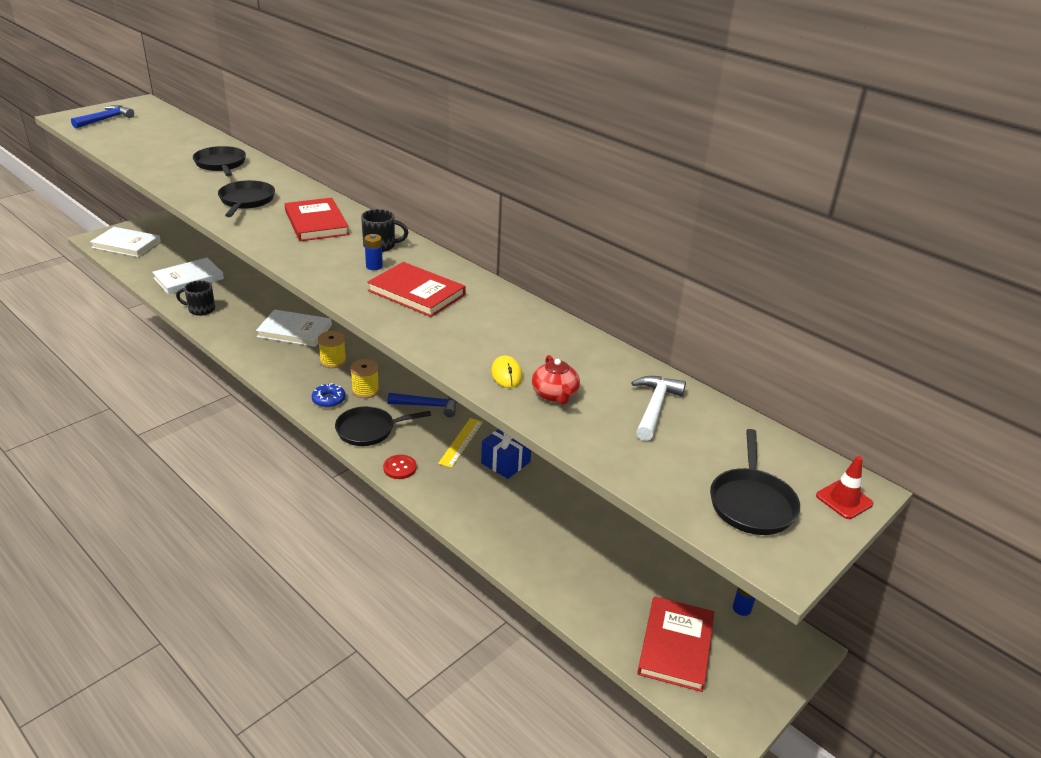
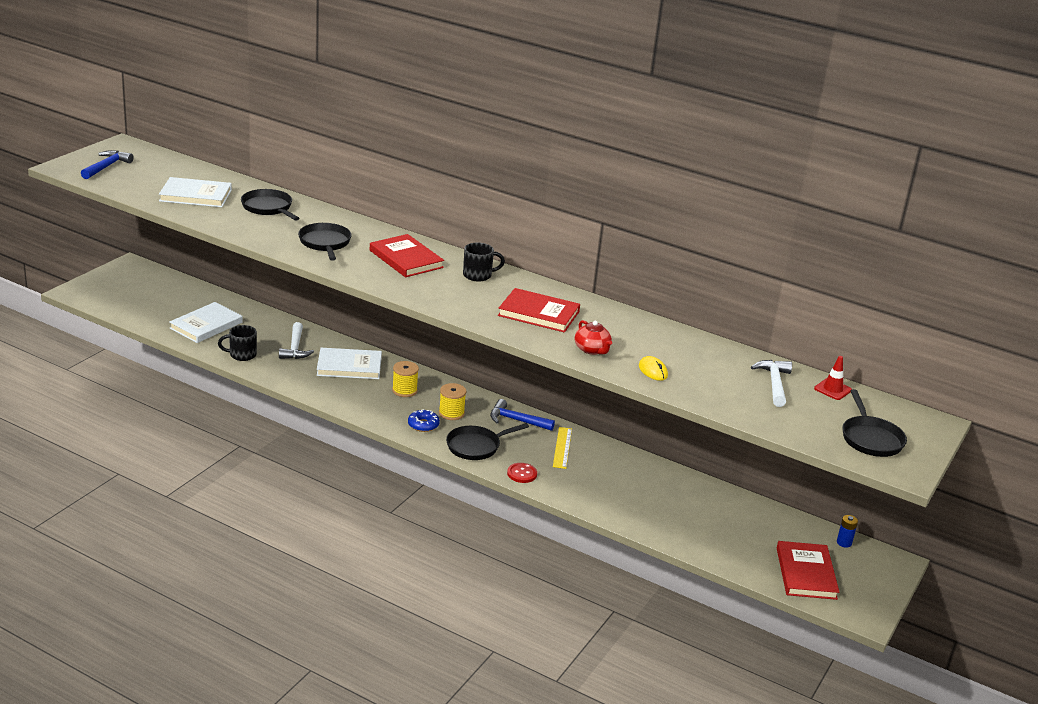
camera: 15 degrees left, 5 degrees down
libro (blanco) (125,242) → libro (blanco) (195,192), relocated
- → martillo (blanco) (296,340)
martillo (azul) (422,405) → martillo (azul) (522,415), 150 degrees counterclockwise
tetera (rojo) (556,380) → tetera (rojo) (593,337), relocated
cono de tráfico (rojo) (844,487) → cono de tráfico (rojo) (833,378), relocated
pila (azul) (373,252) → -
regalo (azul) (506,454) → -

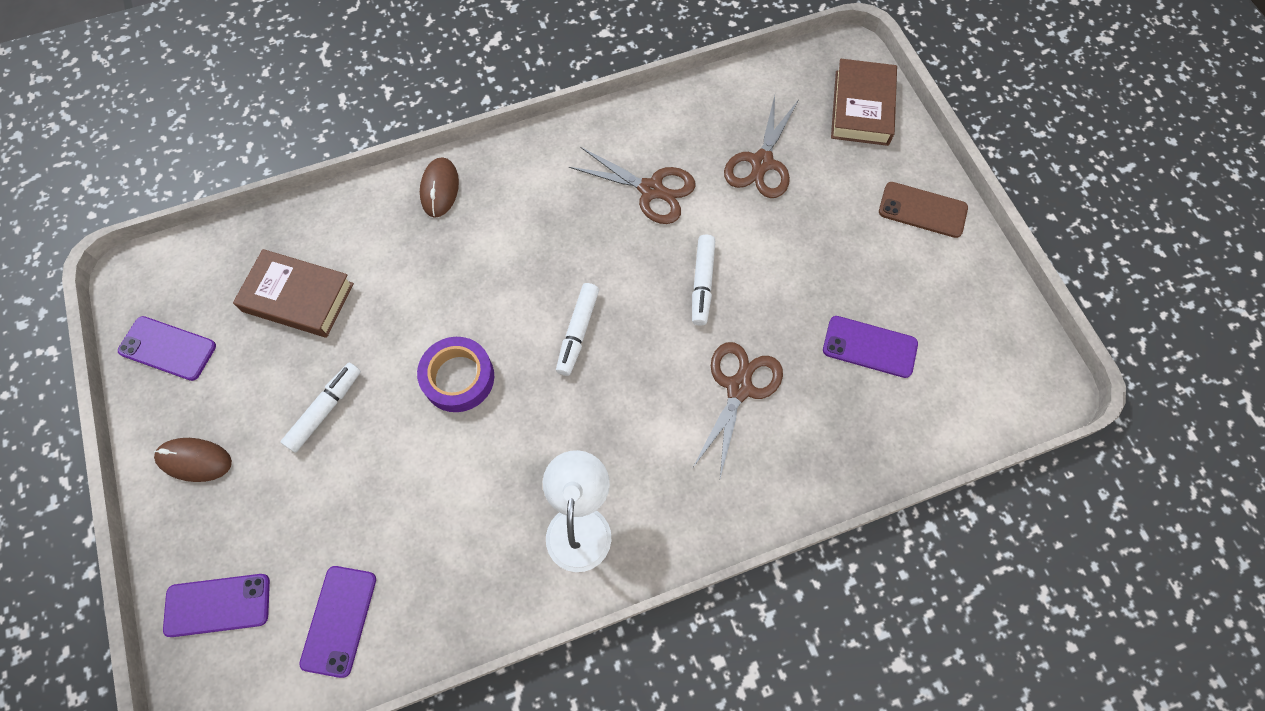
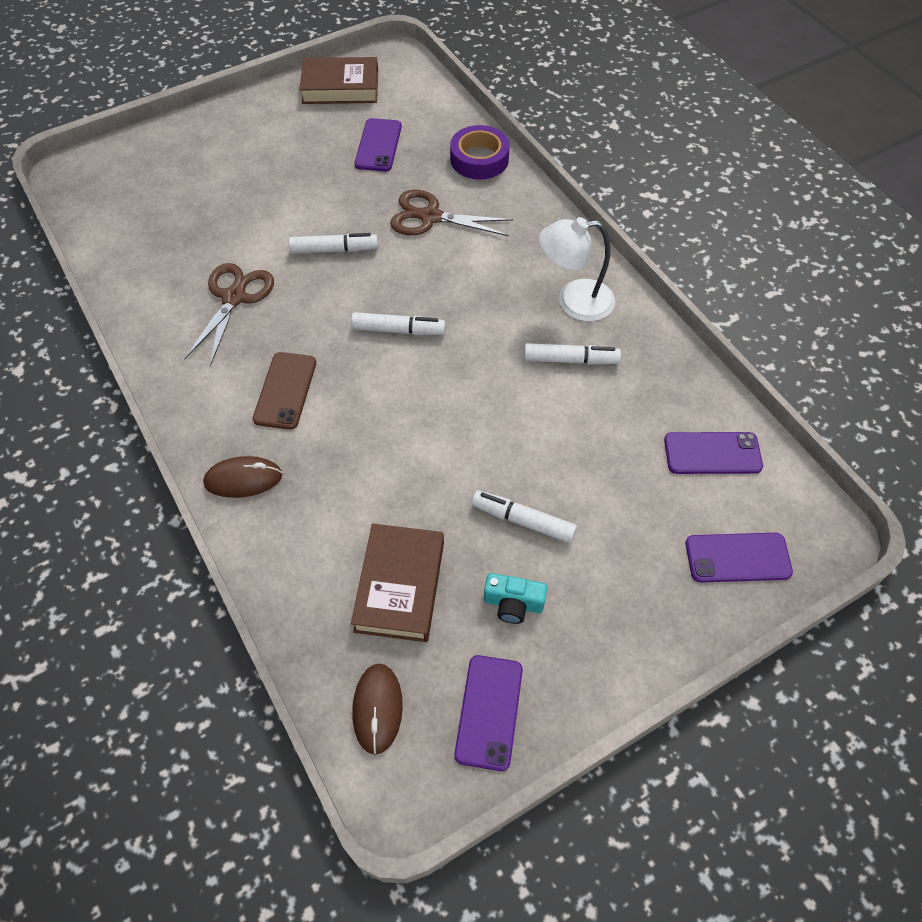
camera: 100 degrees left, 10 degrees down
móvil (marrón) (923,210) → móvil (marrón) (284,391), relocated
libro (marrón) (864,102) → libro (marrón) (338,80), relocated
ratón (marrón) (193,460) → ratón (marrón) (377,709), relocated
cinta adhesiva (morado) (455,374) → cinta adhesiva (morado) (480,152), relocated
- → cámara (turquesa) (515,598)
- → rotulador (blanco) (572,354)
móvil (morado) (216,605) → móvil (morado) (739,558), 75 degrees counterclockwise
tijeras (marrón) (761,147) → -

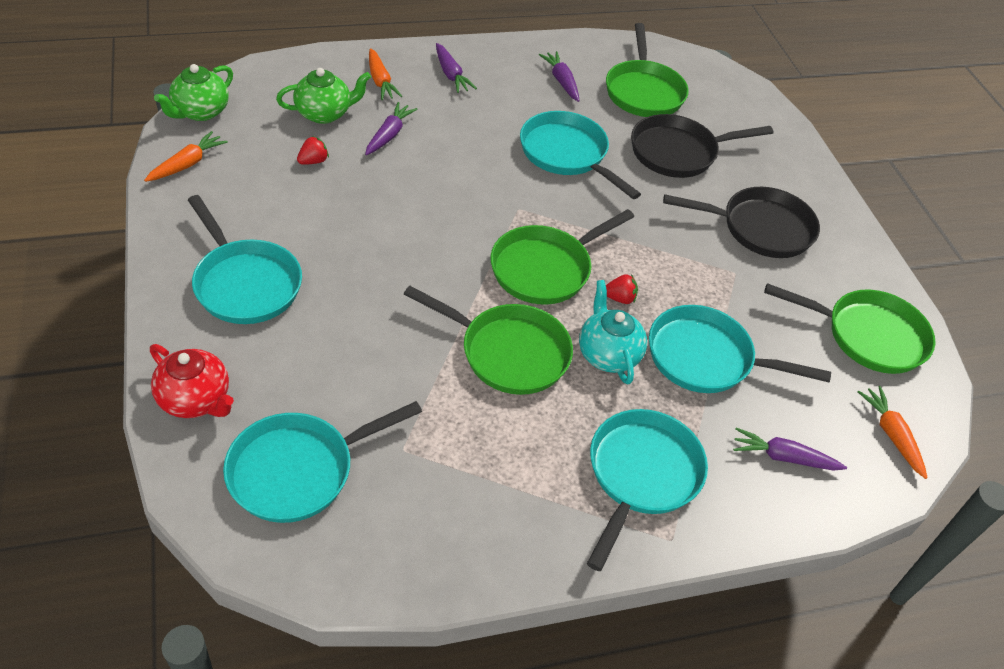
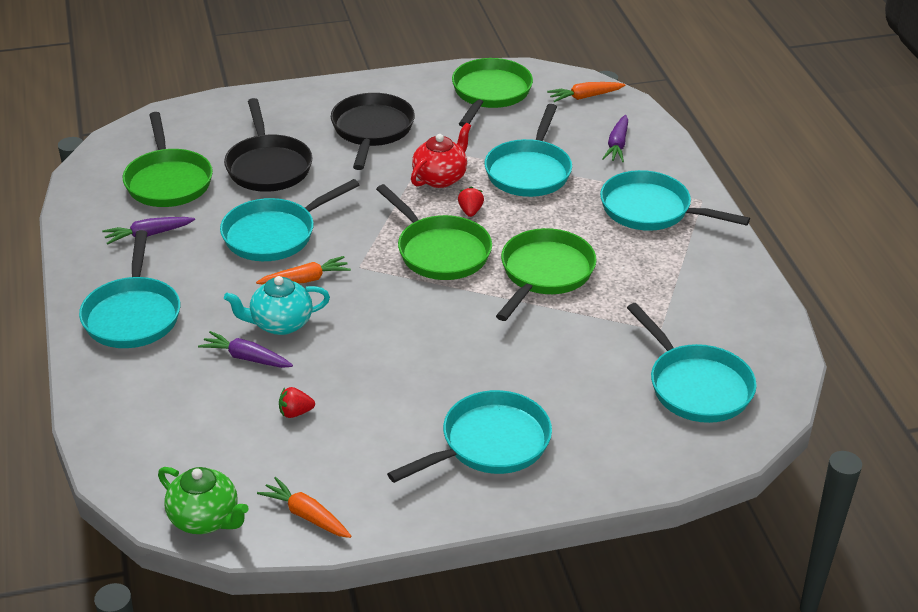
camera: 85 degrees left, 10 degrees down
zanahoria (morado) (456,68) → sartén (turquesa) (129,289)
sartén (verde) (647,70) → sartén (verde) (168,159), 75 degrees clockwise
tetera (turquesa) (613,332) → tetera (turquesa) (277,305), relocated
zanahoria (naranja) (385,74) → zanahoria (naranja) (303,270), relocated
fresa (rojo) (313,150) → fresa (rojo) (297,402), 60 degrees counterclockwise
tetera (rojo) (192,381) → tetera (rojo) (441,155), relocated
tetera (verde) (323,96) → -

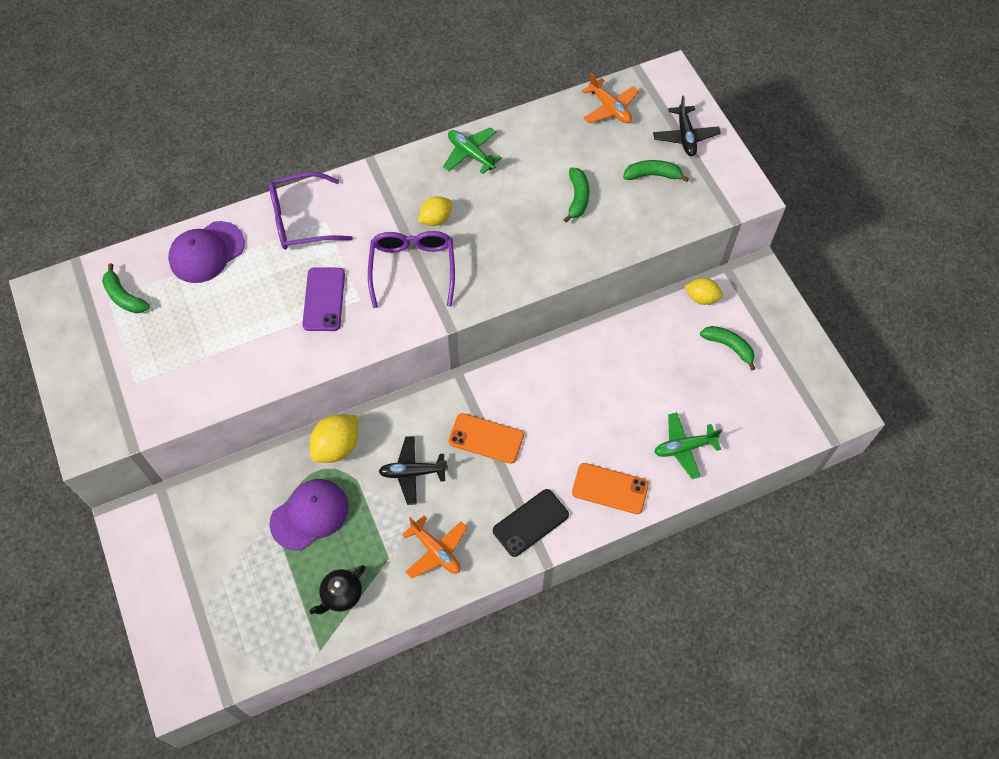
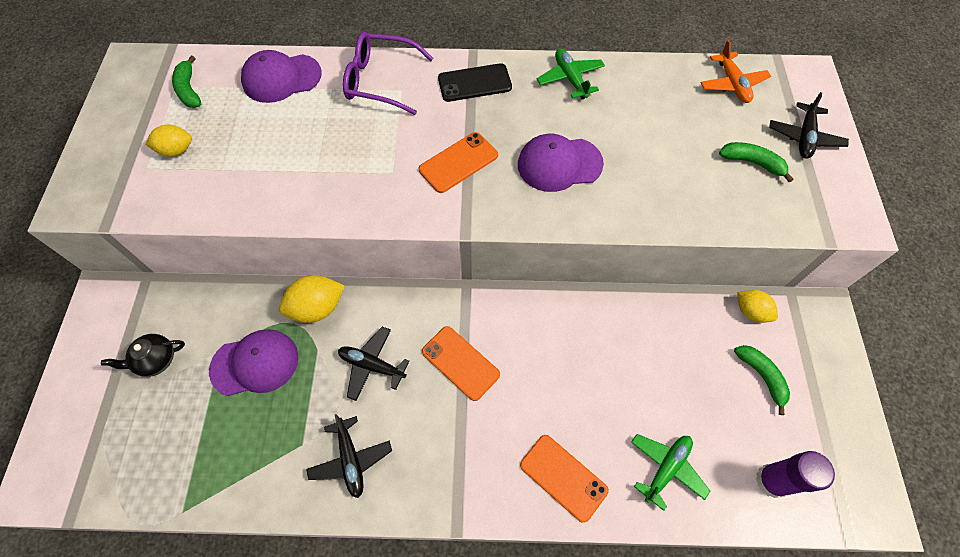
camera: 25 degrees right, 0 degrees up
tetera (negro) (337,589) → tetera (negro) (143,355), relocated
limón (amarillo) (435,211) → limón (amarillo) (168,140), relocated
avión (naranja) (434,546) → avión (negro) (349,456)
gafas (morado) (411,269) → móvil (naranja) (458,162)
móvil (negro) (531,523) → móvil (negro) (475,82), relocated
- → gorra (morado) (561,163)
avión (verde) (688,445) → avión (verde) (670,472), 120 degrees clockwise
- → barra de pegamento (morado) (795,474)
móvil (morado) (323,299) → -
plátano (verde) (576,195) → -

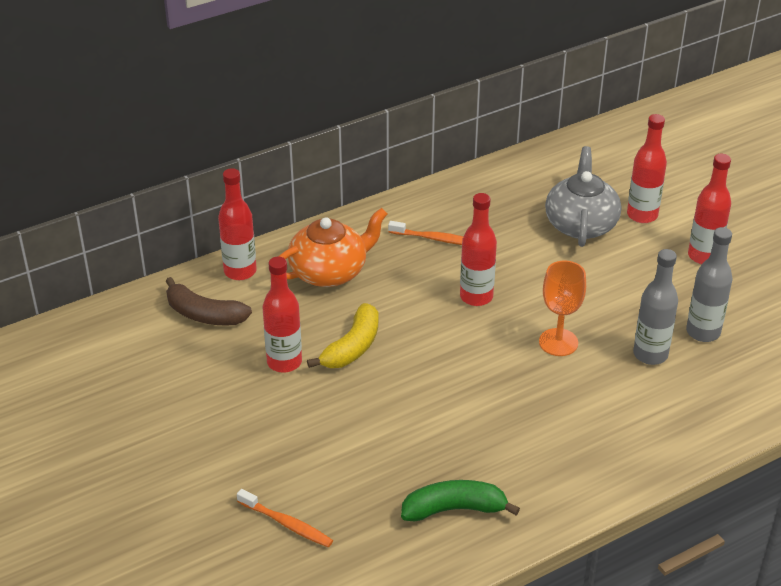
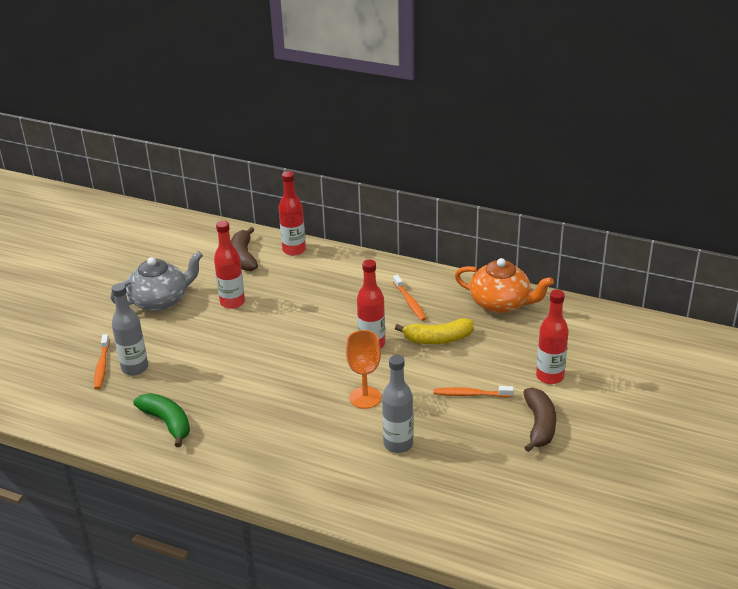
camera: 55 degrees right, 5 degrees down
tetera (gris) (583,196) → tetera (gris) (156,281), relocated
botella (gris) (709,284) → botella (gris) (129,329), relocated
plátano (amarillo) (342,335) → plátano (amarillo) (434,331), relocated
- → cepillo de dientes (naranja) (474,391)
tetera (naranja) (332,247) → tetera (naranja) (504,285), relocated
botella (rojo) (709,209) → plátano (marrón) (539,420)

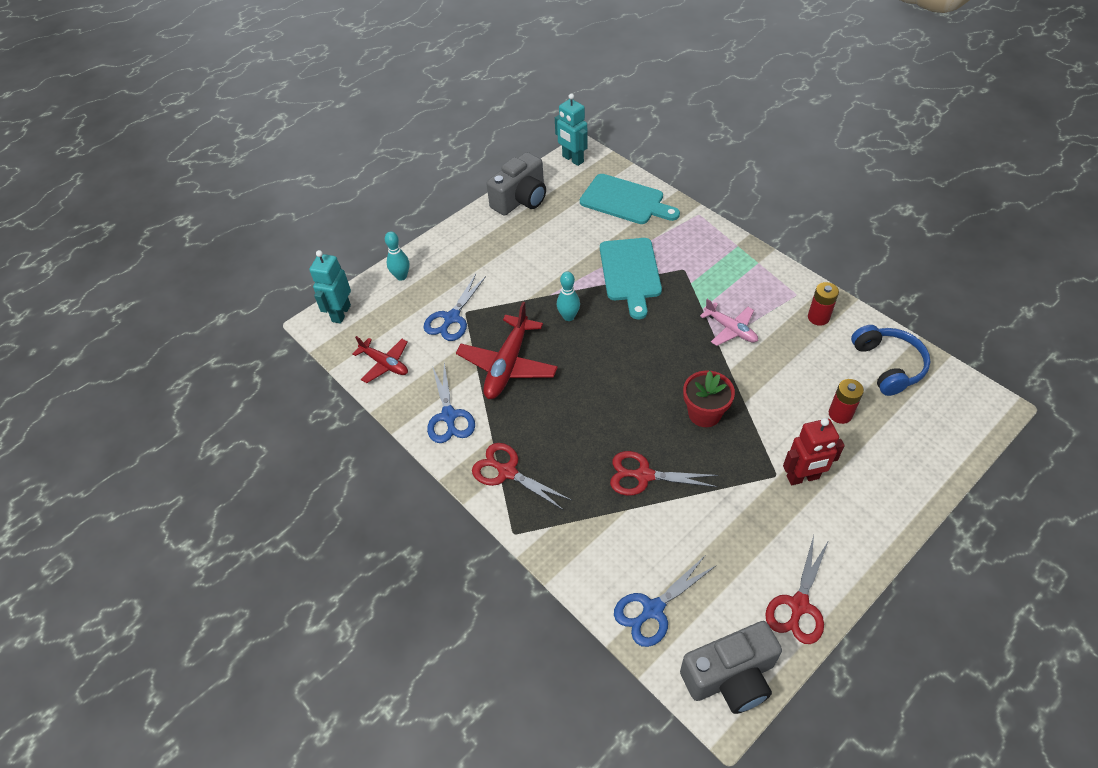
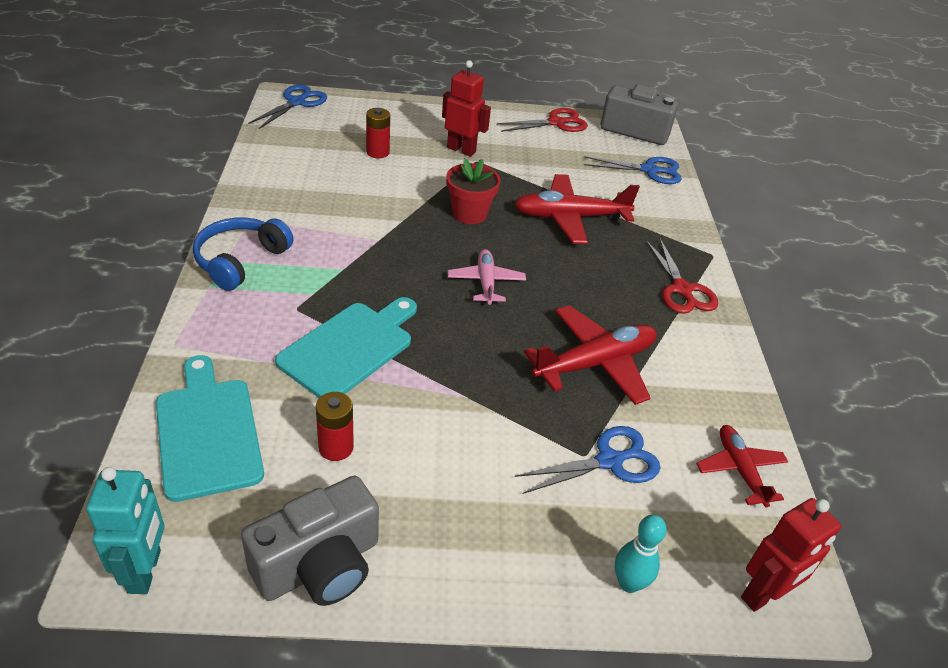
camera: 145 degrees left, 10 degrees down
auriculares (azul) (890,360) → auriculares (azul) (243,254), relocated
cámara (gris) (516,184) → cámara (gris) (310,541), 150 degrees clockwise
tijeras (azul) (451,403) → tijeras (azul) (287,106), relocated
pila (rojo) (823,304) → pila (rojo) (335,426), relocated
avión (rosa) (729,322) → avión (rosa) (487,277), relocated
tijeras (rojo) (664,473) → avión (rojo) (577,209)
robot (turquesa) (330,287) → robot (rojo) (791,555)
bolo (turquesa) (568,296) → -

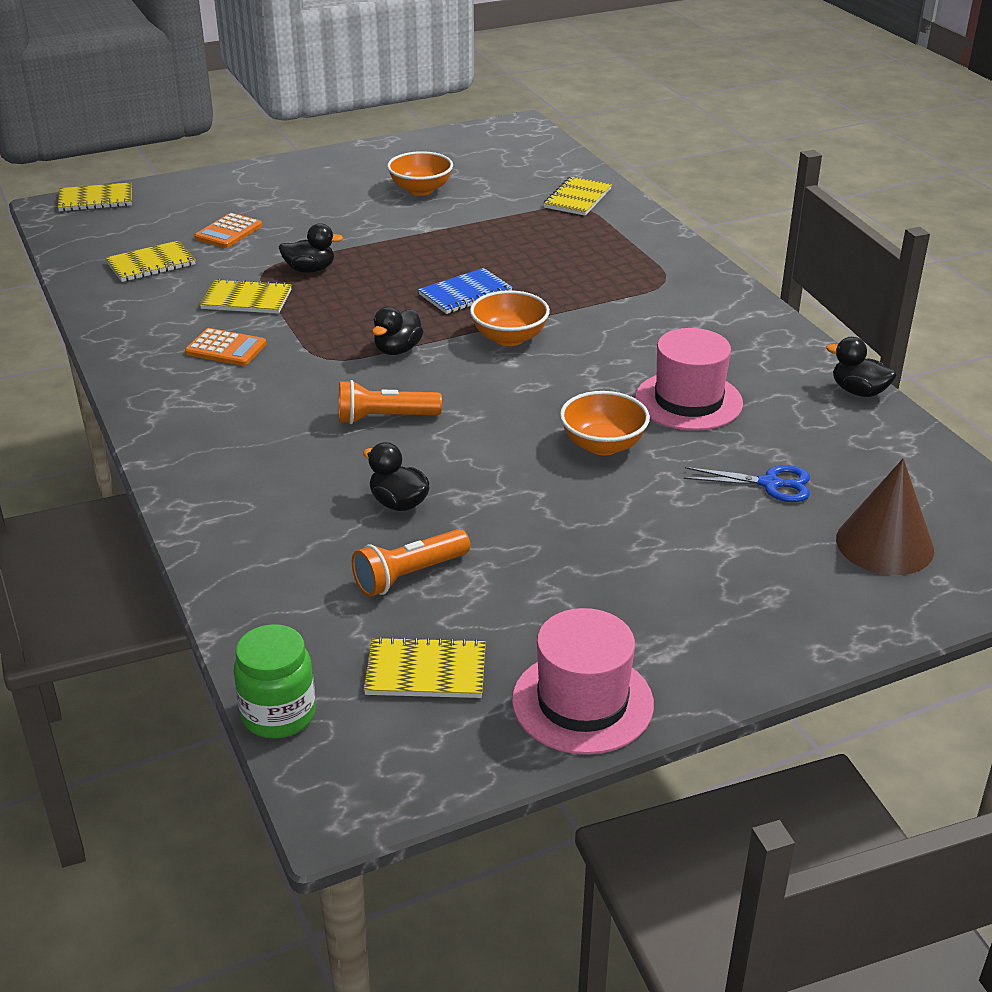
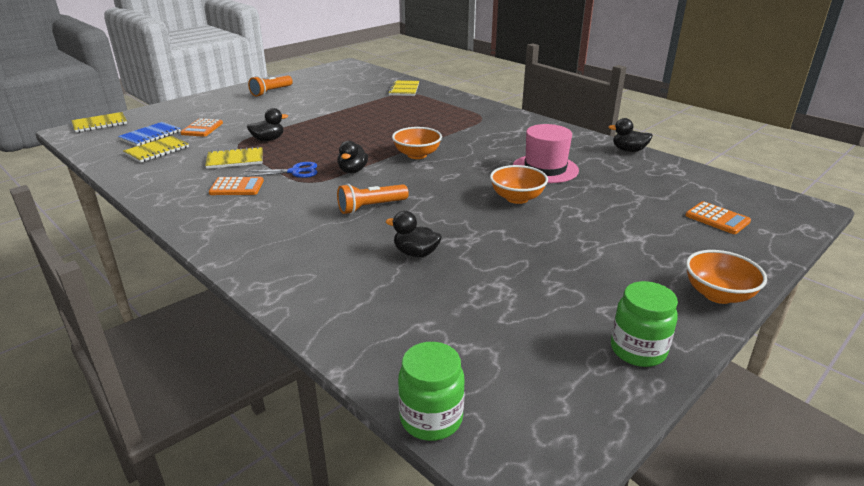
camera: 20 degrees left, 5 degrees down
cuaderno (azul) (465,291) → cuaderno (azul) (149,134), relocated
tijeras (azul) (747,483) → tijeras (azul) (281,170), relocated
lámpara de mano (naranja) (411,563) → lámpara de mano (naranja) (270,86), relocated
sombrero (rosa) (583,681) → tarro (verde) (644,324)
cono (marrón) (885,517) → calculadora (naranja) (718,217)
cuenco (naranja) (420,173) → cuenco (naranja) (726,277), relocated
cuaderno (amarillo) (425,667) → -

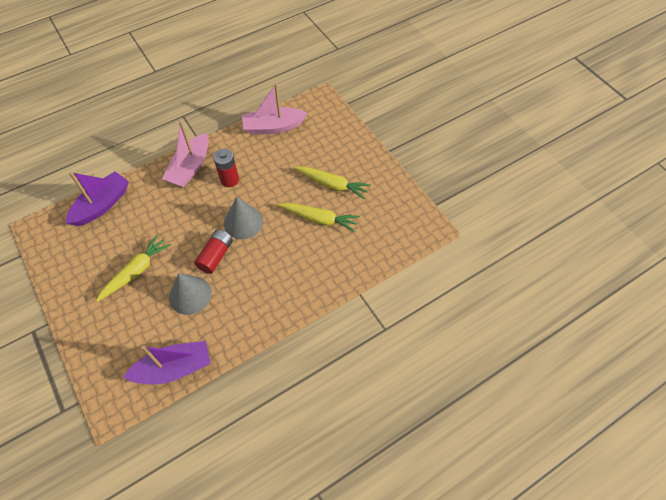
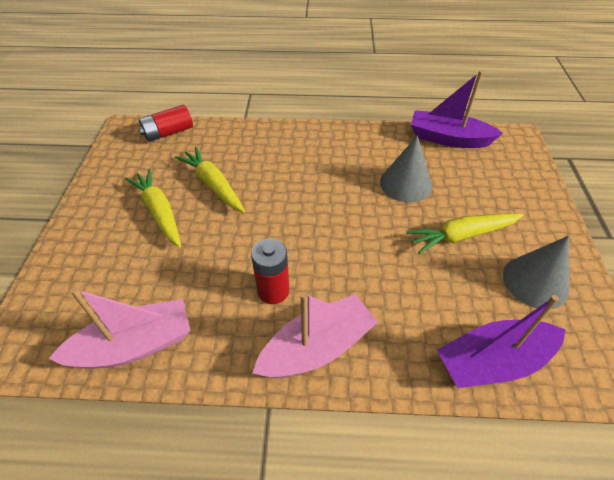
camera: 145 degrees left, 10 degrees down
barco (rosa) (274,109) → barco (rosa) (119,328), 45 degrees counterclockwise
pila (rojo) (213,251) → pila (rojo) (166,123), relocated
cono (gris) (243,218) → cono (gris) (536,272), relocated

